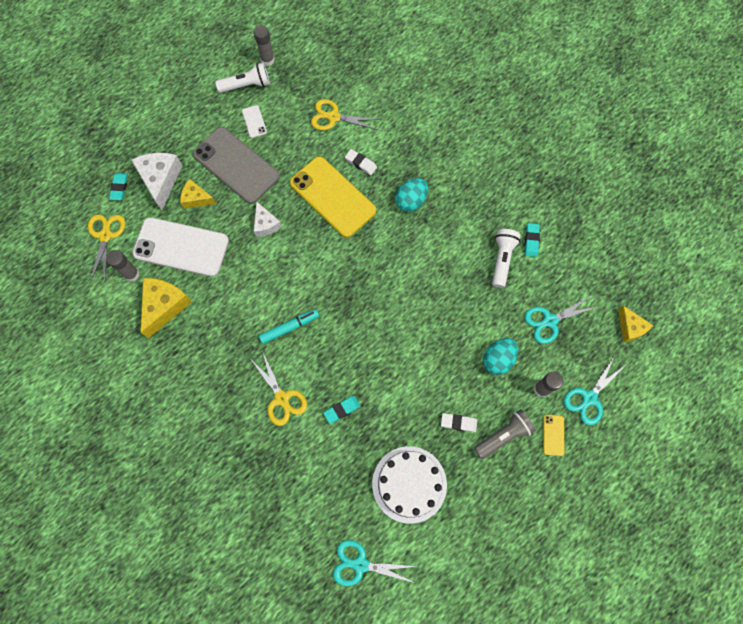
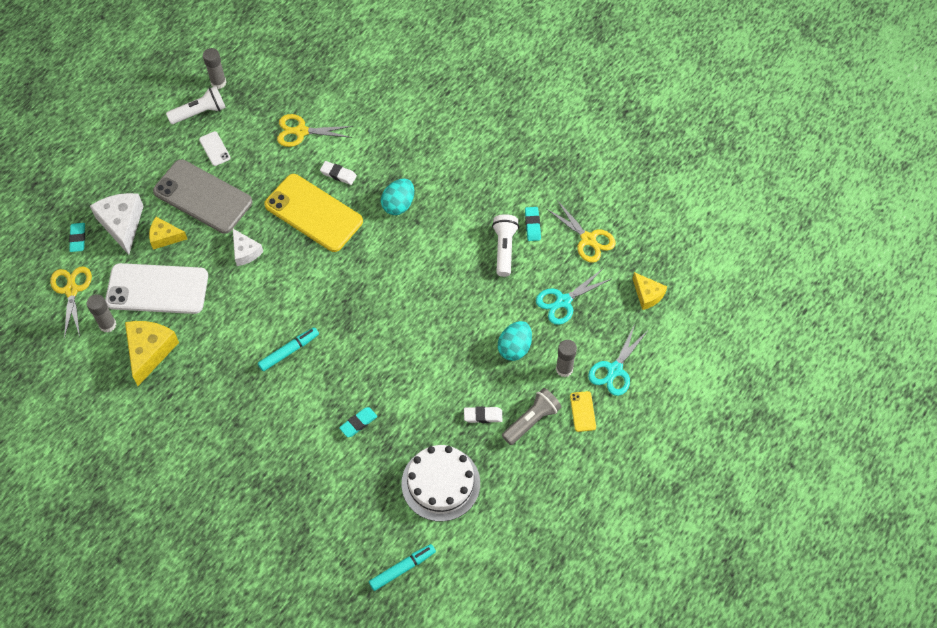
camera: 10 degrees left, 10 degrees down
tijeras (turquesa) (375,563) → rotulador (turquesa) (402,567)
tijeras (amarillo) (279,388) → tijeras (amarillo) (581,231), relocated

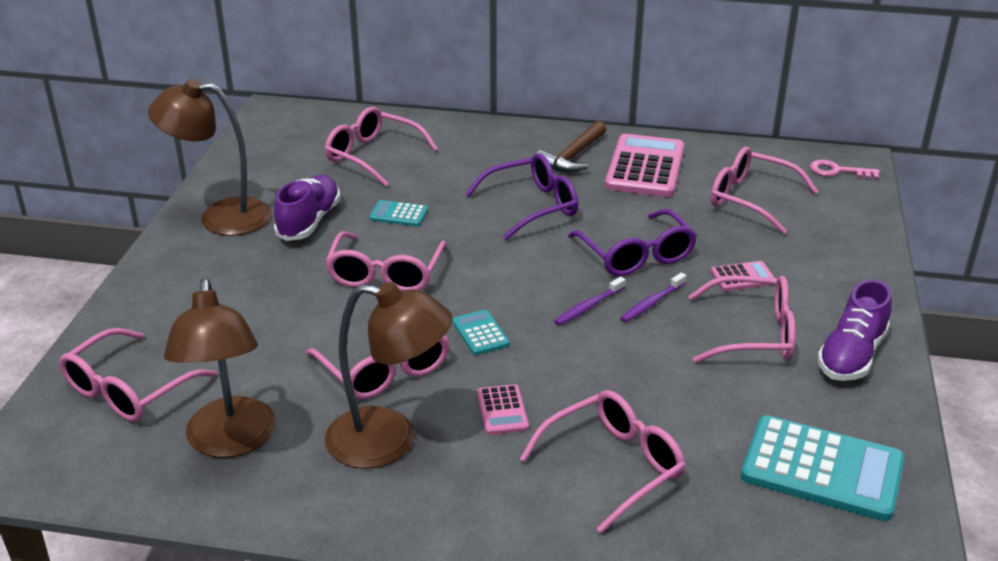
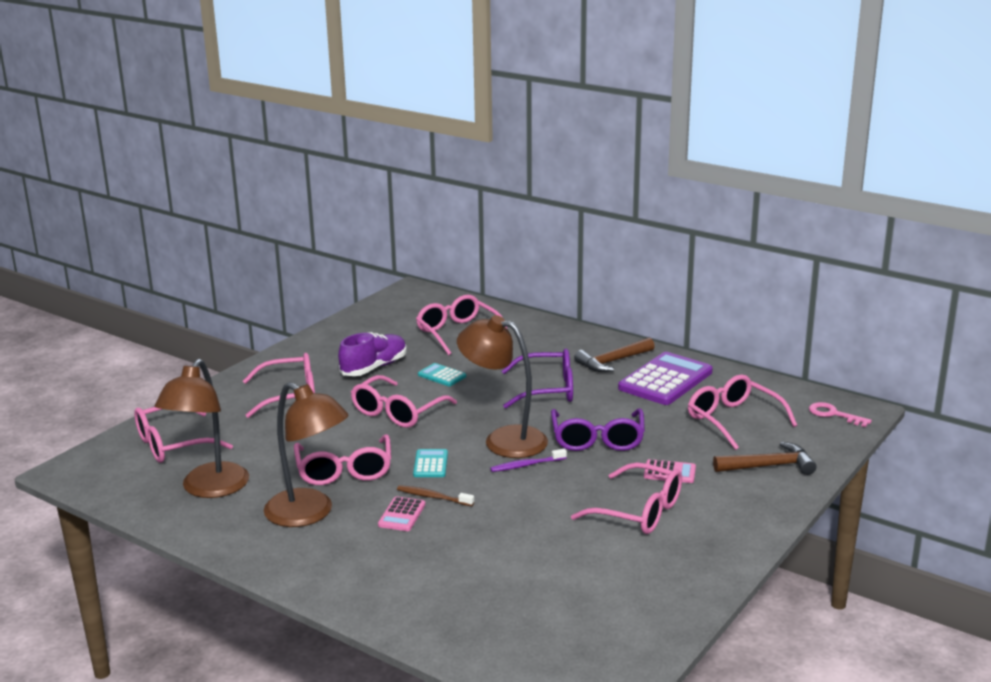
camera: 25 degrees right, 10 degrees down
gafas (rosa) (603,461) → gafas (rosa) (279,385), relocated
- → cepillo de dientes (marrón) (435,495)
lámpara (marrón) (210,157) → lámpara (marrón) (502,386), relocated
calculadora (rosa) (644,165) → calculadora (morado) (665,378)
- → martillo (marrón) (765,458)
cepillo de dientes (morado) (653,297) → -
calculadora (turquesa) (823,468) → -
zapato (morado) (854,330) → -

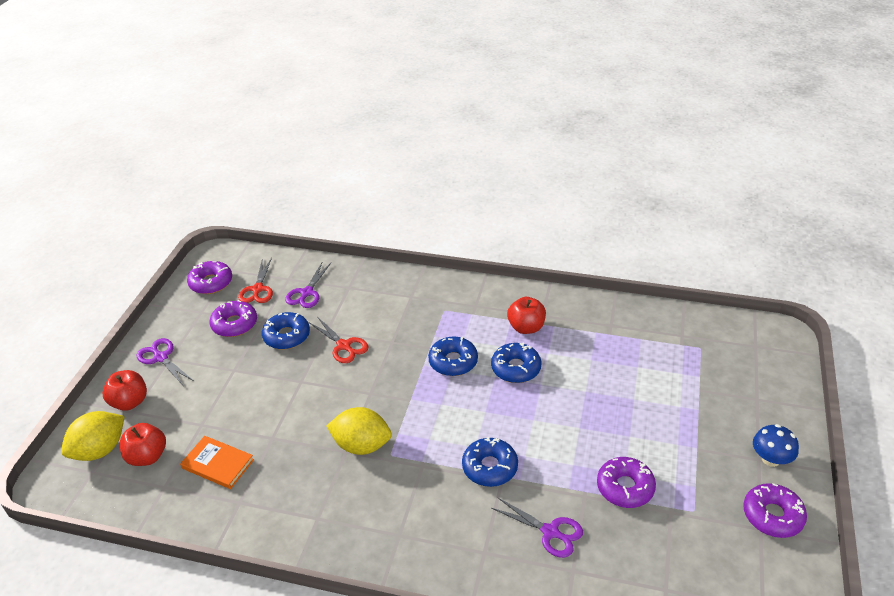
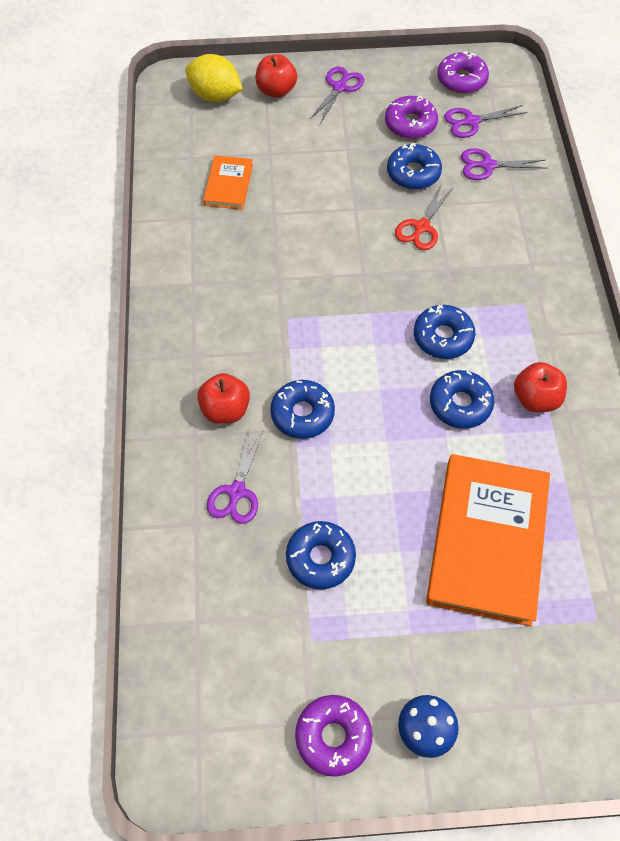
camera: 70 degrees right, 20 degrees up
manzana (rojo) (143,444) → manzana (rojo) (223,398), relocated
rosquilla (morado) (626,482) → rosquilla (azul) (321,555)
- → libro (naranja) (488,540)
tijeras (rojo) (255,280) → tijeras (morado) (485,121)
limón (amarillo) (359,431) → -

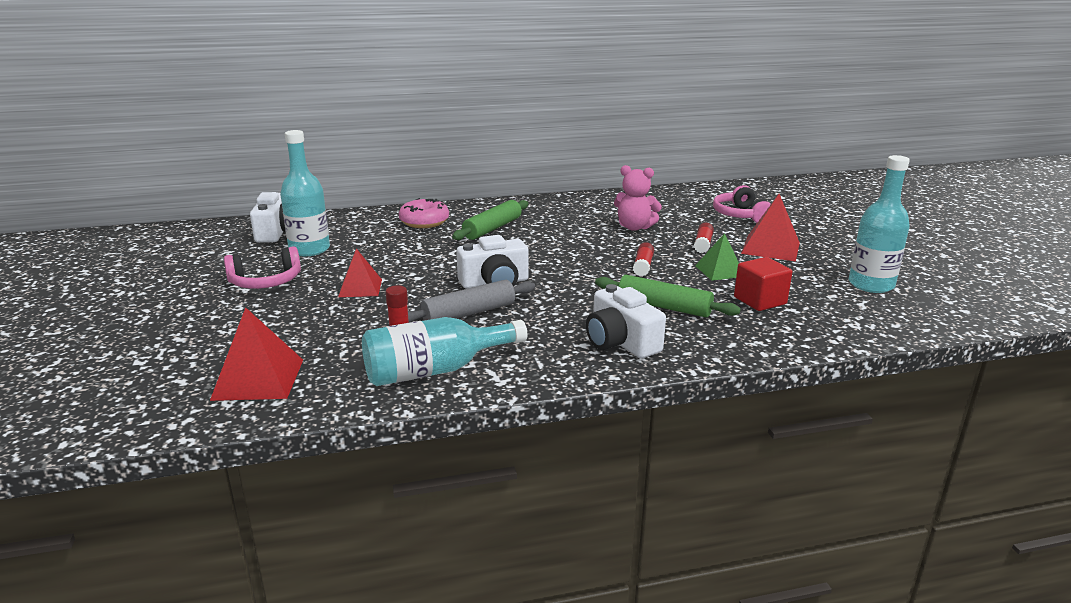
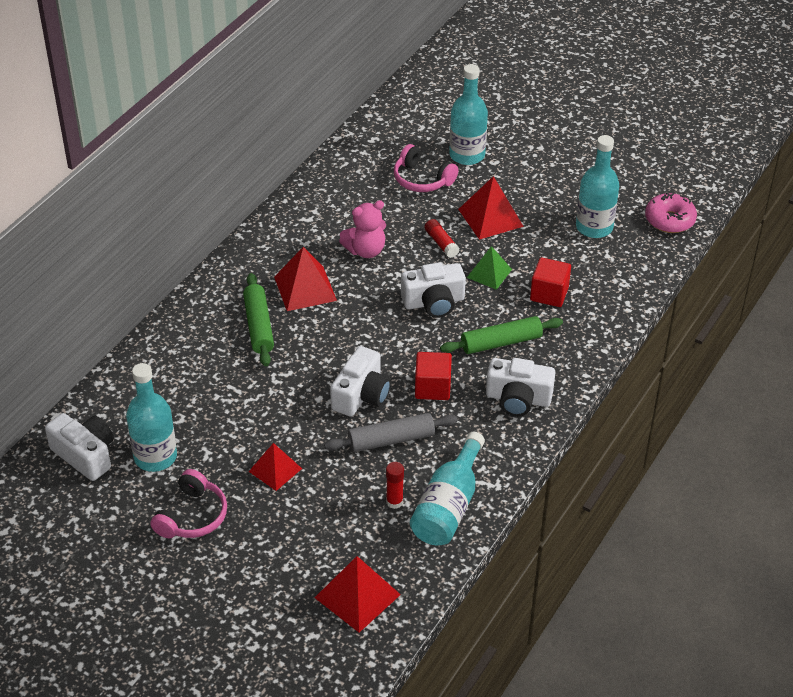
camera: 45 degrees left, 20 degrees up
- → pirámide (rojo) (305,279)
rodillo (gris) (471,301) → rodillo (gris) (391,432), 60 degrees clockwise
barra de pegamento (rojo) (643,259) → cámara (blanco) (433,290)
- → cubo (rojo) (433,376)
- → botella (turquesa) (468,114)
rosquilla (rosa) (424,213) → rosquilla (rosa) (671,213), relocated

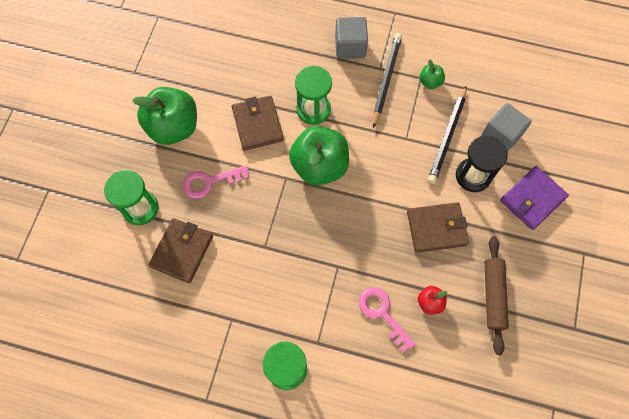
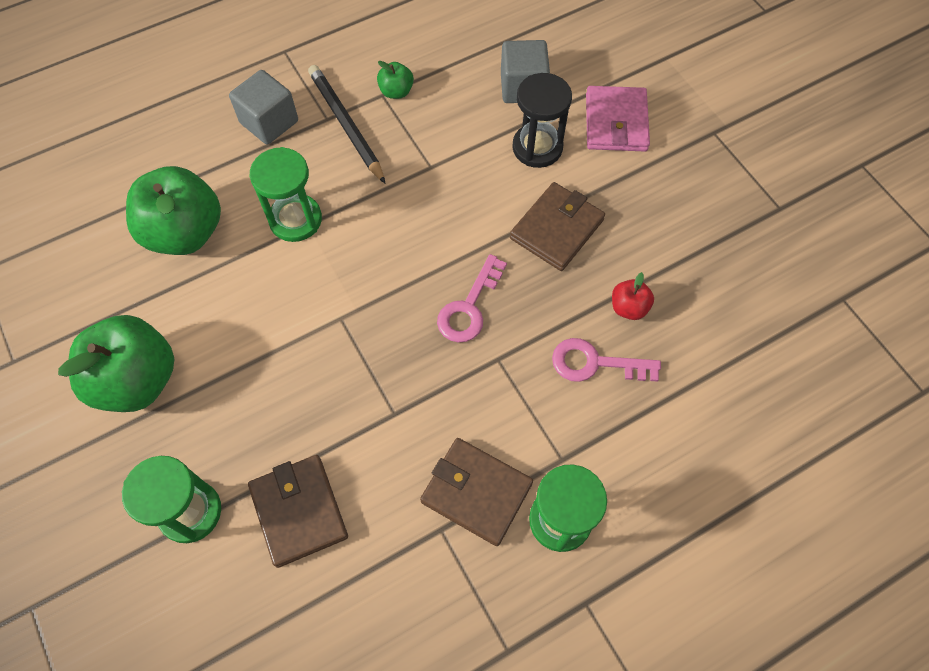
camera: 45 degrees left, 5 degrees down
manzana (verde) (319,156) → manzana (verde) (173,210), relocated
cartera (marrón) (258,123) → cartera (marrón) (476,492), relocated
llave (rosa) (216,181) → llave (rosa) (472,298), relocated
cartera (morado) (534,198) → cartera (rosa) (618,118)
lápiz (negro) (447,135) → -
rodillo (marrón) (496,295) → -

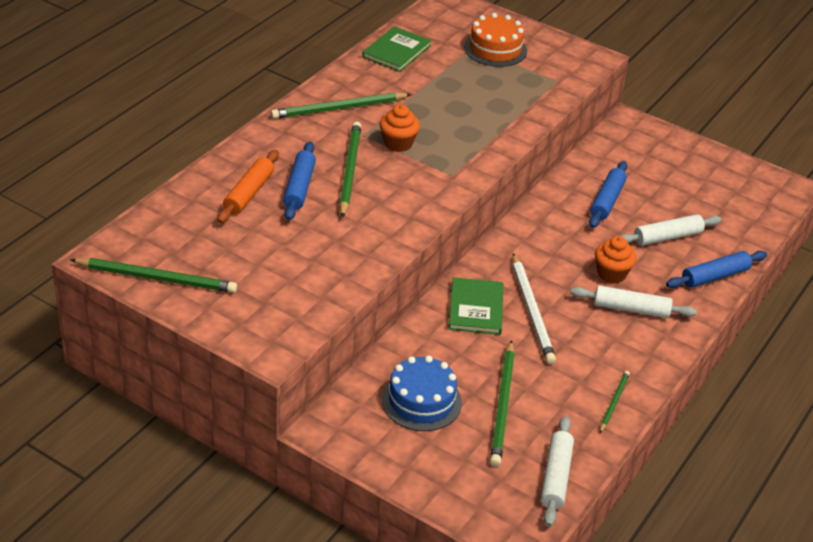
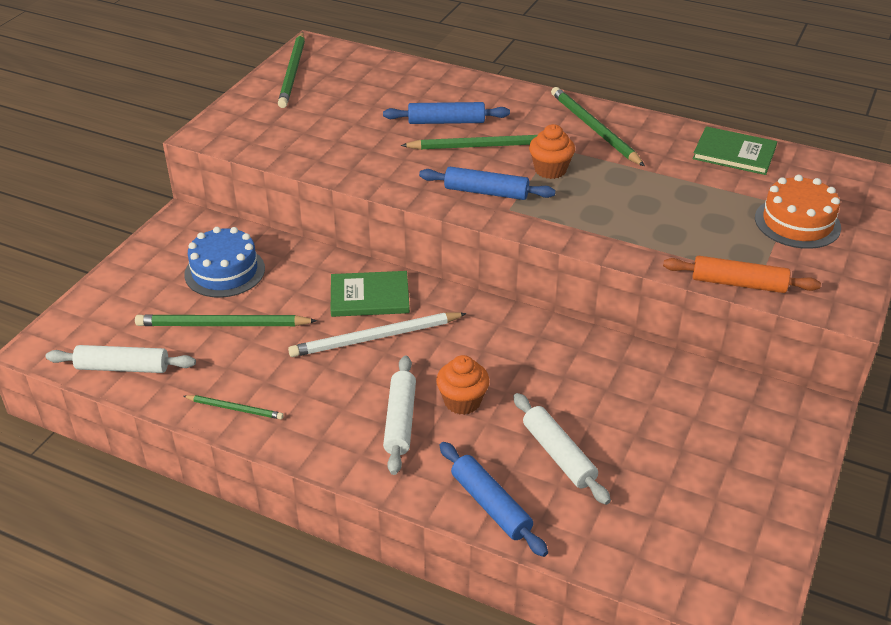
camera: 85 degrees right, 0 degrees up
rodillo (azul) (608,194) → rodillo (azul) (487,183), relocated
rodillo (naranja) (248,186) → rodillo (naranja) (742,274), relocated

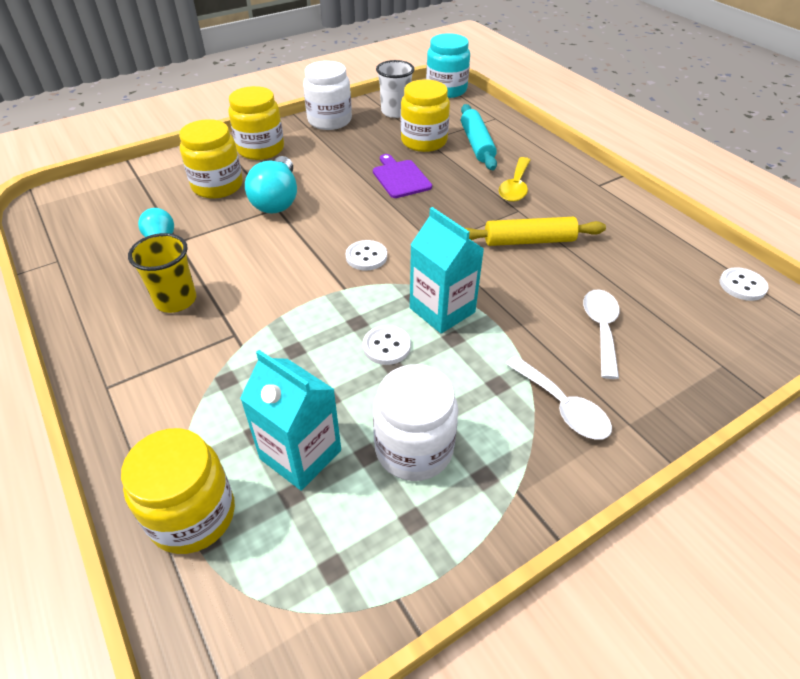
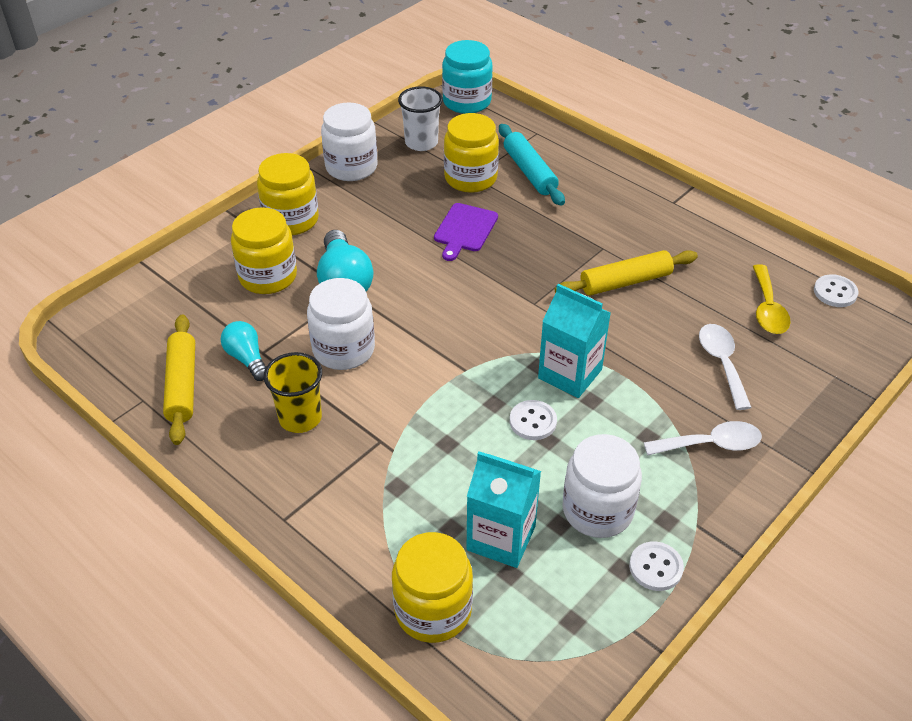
camera: 15 degrees left, 0 degrees up
- → rodillo (amarillo) (179,380)
- → tarro (blanco) (341,324)
tabla de cortar (morado) (402,176) → tabla de cortar (morado) (466,232), 120 degrees counterclockwise
botón (blanco) (366,255) → botón (blanco) (656,566), relocated
cuchara (blanco) (559,398) → cuchara (blanco) (703,438), 45 degrees counterclockwise
cuchara (amarillo) (515,179) → cuchara (amarillo) (771,299), relocated

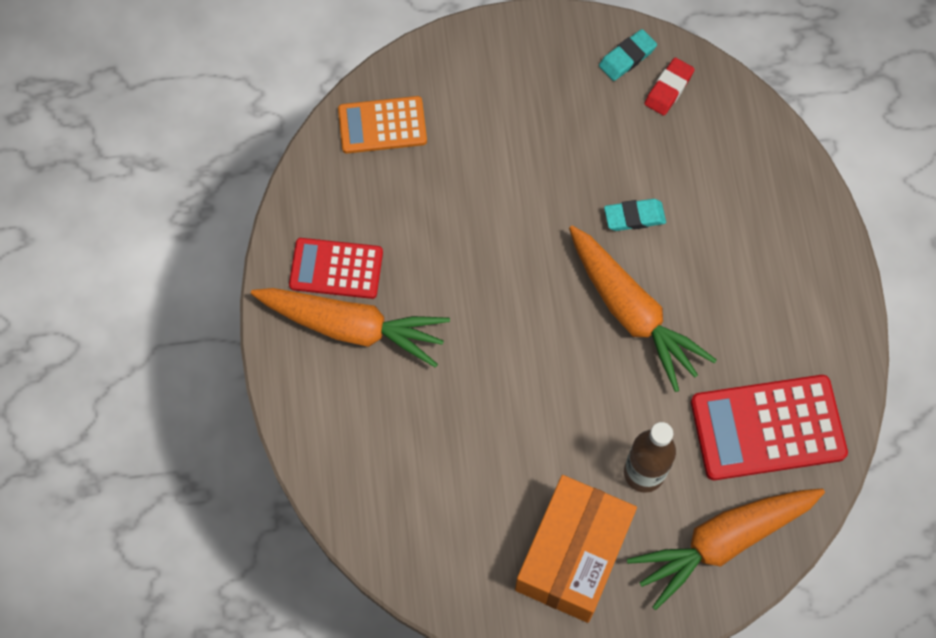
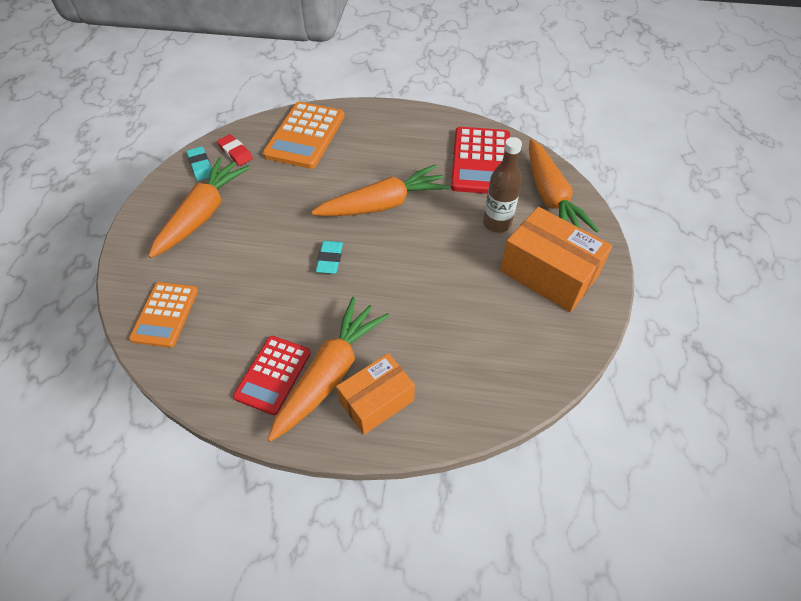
camera: 75 degrees left, 15 degrees down
- → zanahoria (naranja) (199,207)
- → calculadora (naranja) (304,135)
goma de borrar (turquesa) (635,215) → goma de borrar (turquesa) (329,257), relocated
- → caja (naranja) (375,394)

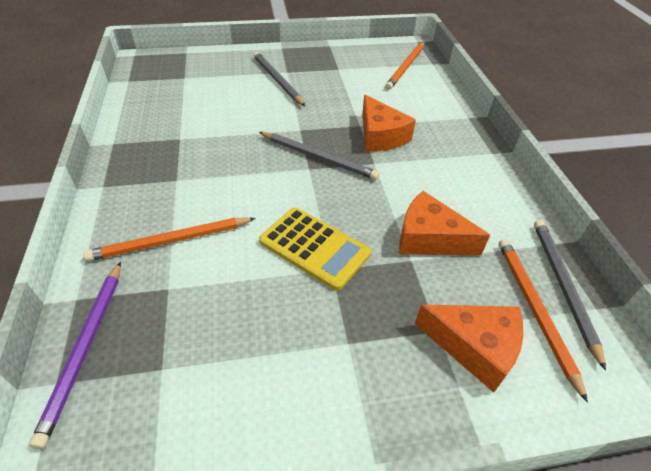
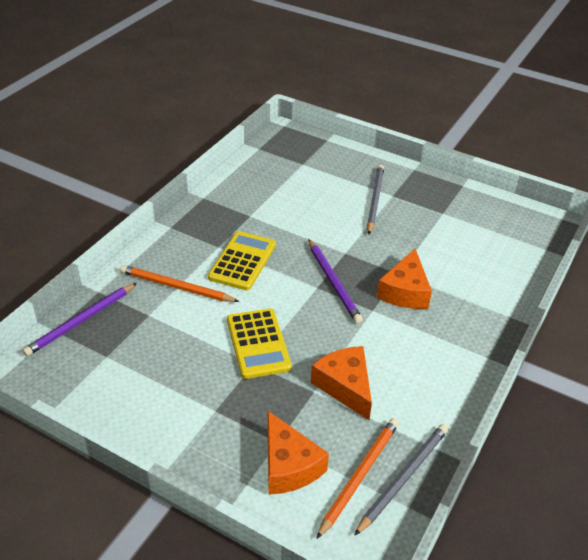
camera: 40 degrees right, 5 degrees down
- → calculadora (amarillo) (242,260)
lápiz (gris) (319,156) → lápiz (morado) (335,281)
lápiz (naranja) (404,66) → -

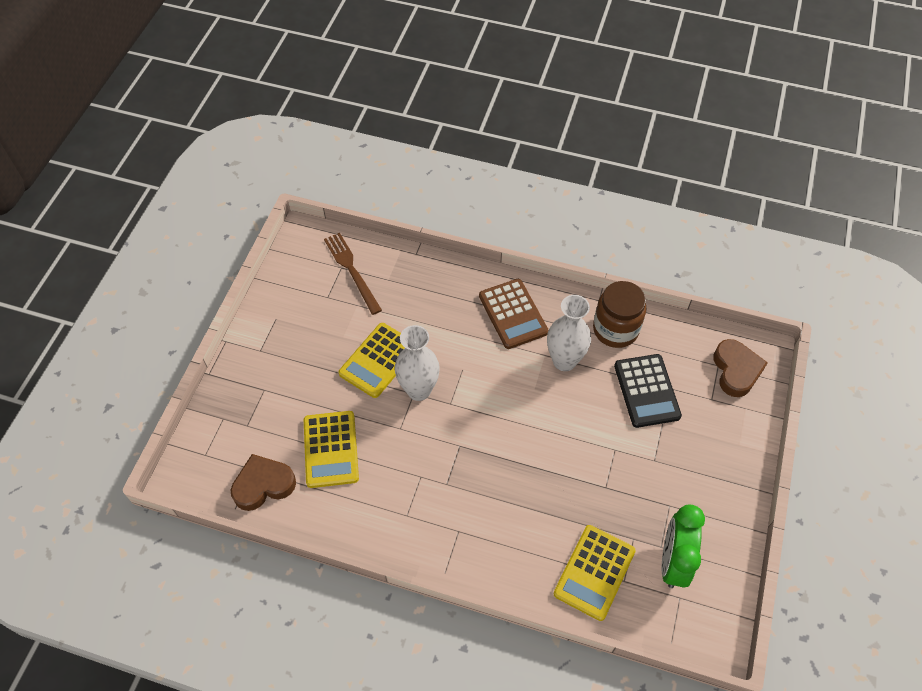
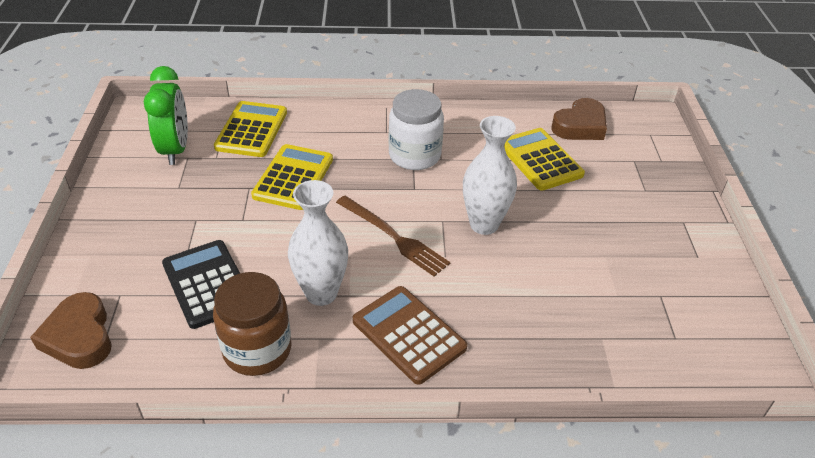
camera: 160 degrees right, 15 degrees down
calculadora (amarillo) (372,360) → calculadora (amarillo) (292,177), relocated
tenedor (marrón) (353,274) → tenedor (marrón) (393,236), relocated
- → tarro (blanco) (416,129)

